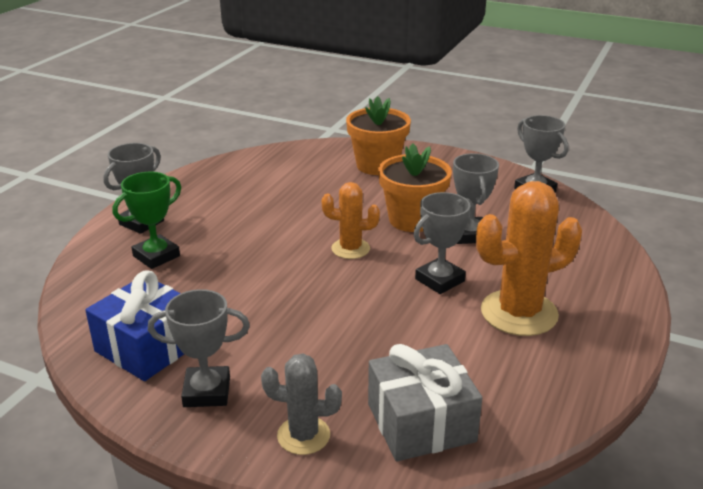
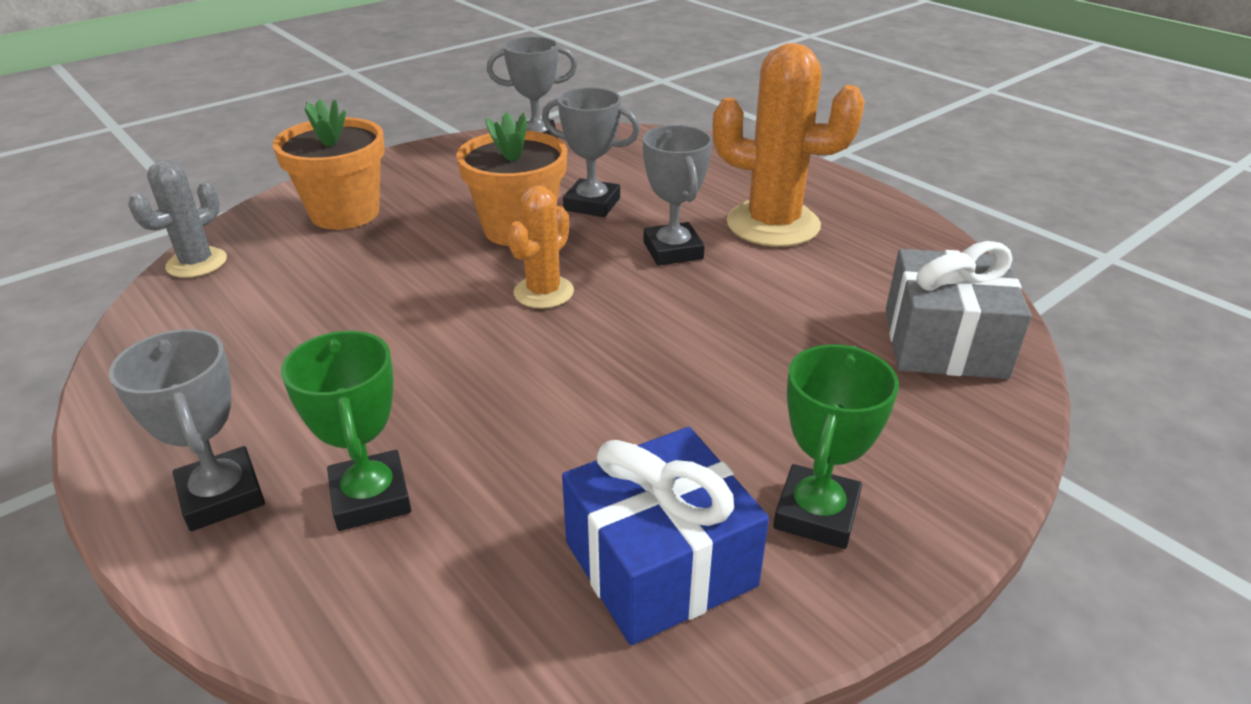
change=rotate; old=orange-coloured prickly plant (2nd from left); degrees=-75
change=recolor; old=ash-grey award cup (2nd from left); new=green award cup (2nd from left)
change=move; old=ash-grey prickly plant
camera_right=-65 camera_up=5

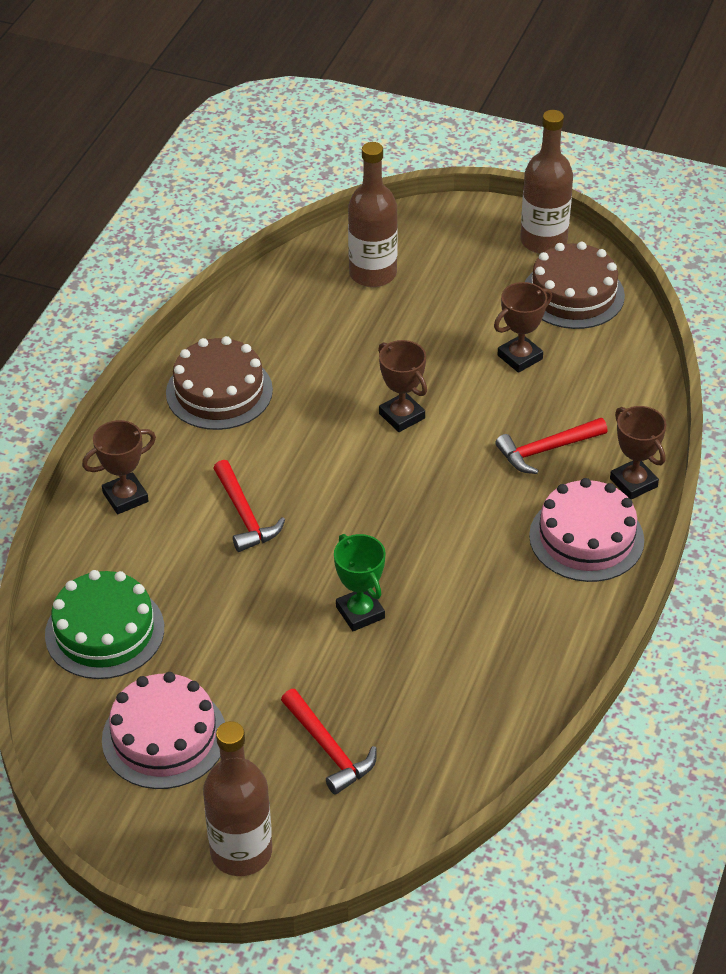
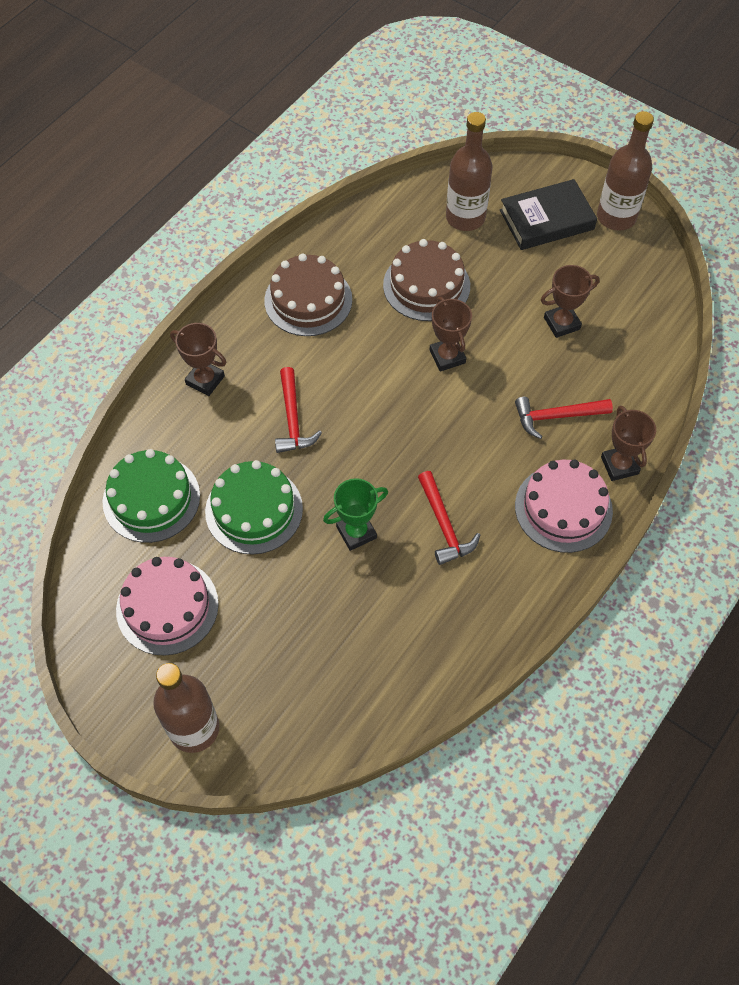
change=move; old=brown layer cake (2nd from left)
change=rotate; old=brown award cup (1st from left); degrees=45
change=rotate; old=green award cup; degrees=75
change=move; old=red claw hammer (2nd from left)
change=insert; new=ebony hardback
change=insert; new=green layer cake (2nd from left)
camera_right=15 camera_up=15

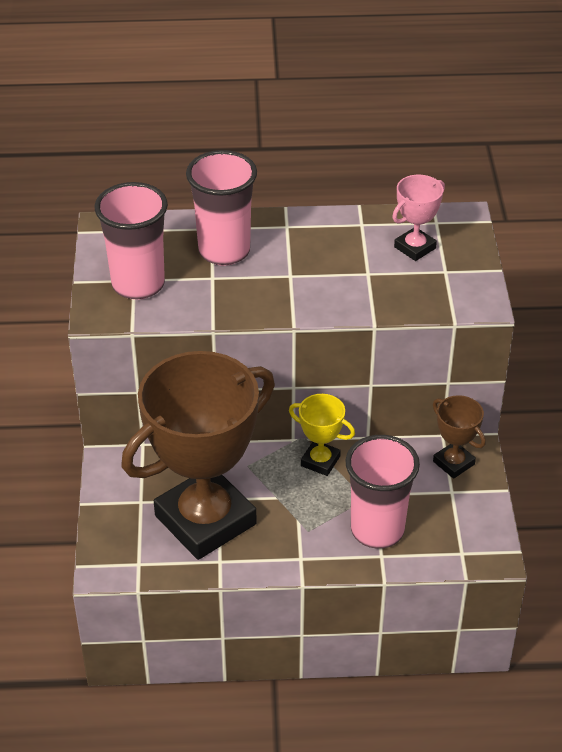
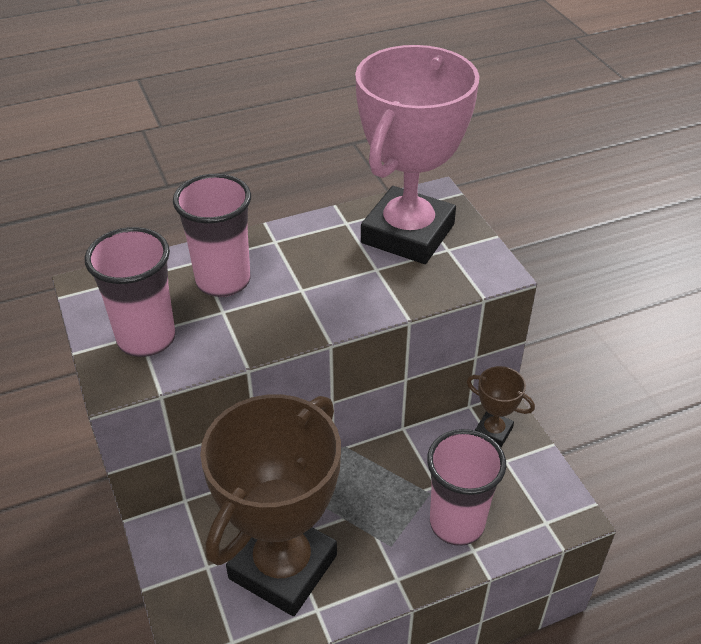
change=resize; old=rose-pink award cup; factor=2.36
change=delete; old=bright yellow award cup
camera_right=-20 camera_up=0

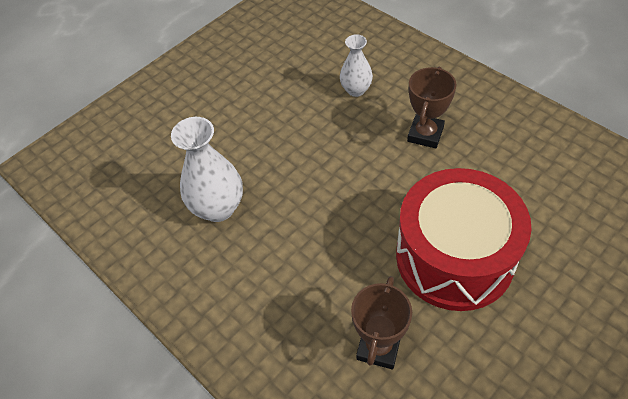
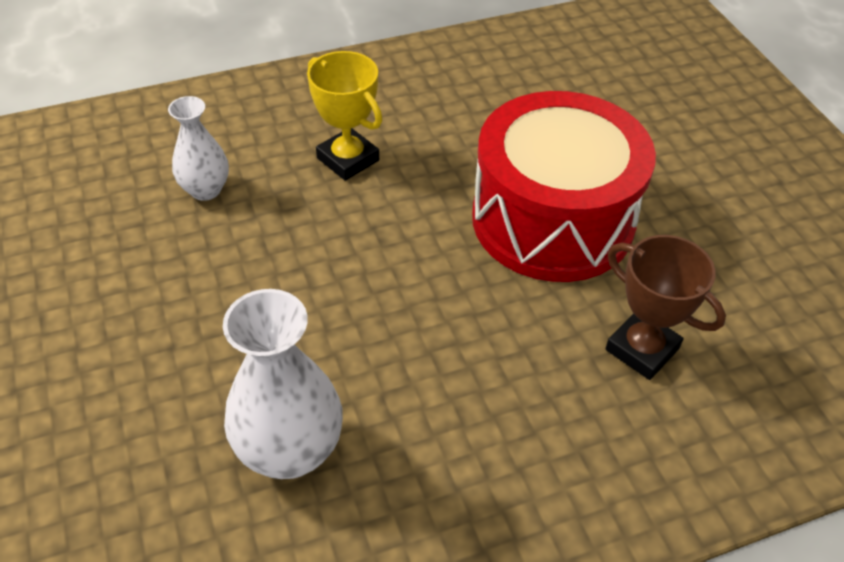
change=recolor; old=brown award cup (2nd from left); new=bright yellow award cup
camera_right=-70 camera_up=-5

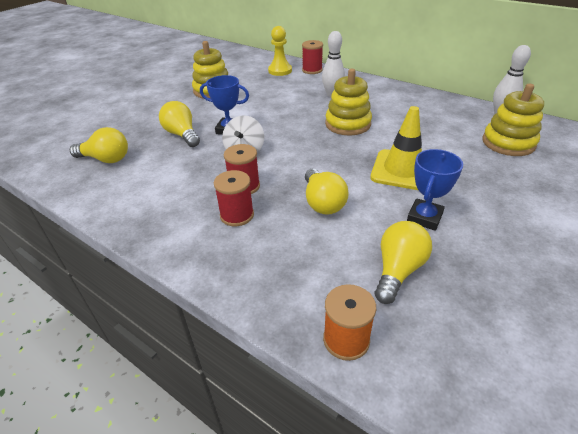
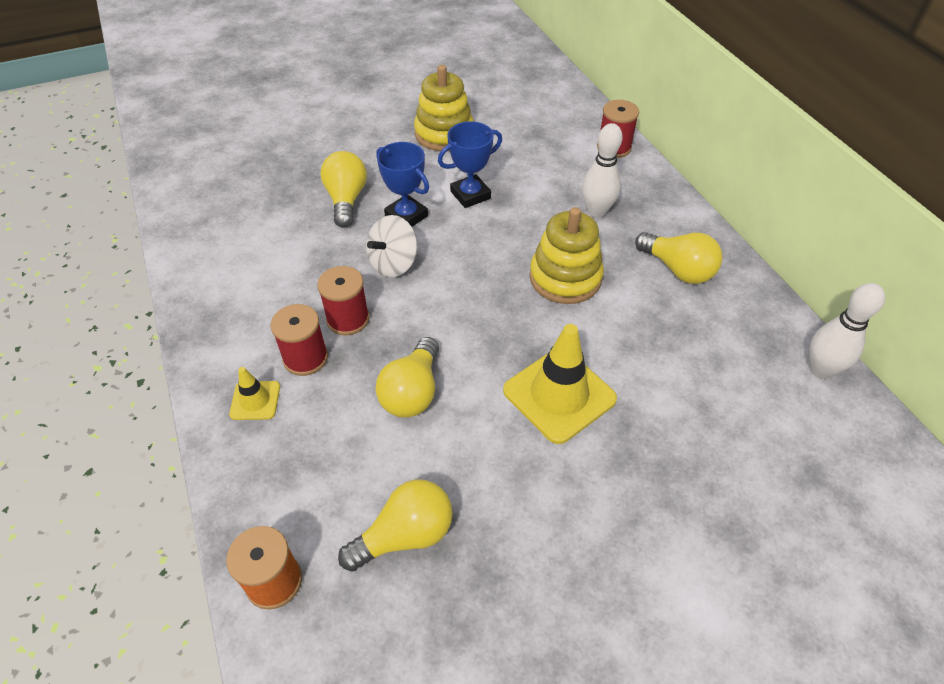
change=delete; old=bright yellow pawn
change=delete; old=bright yellow stacking rings (3rd from left)
change=move; old=bright yellow bulb (1st from left in the first image); new=bright yellow bulb (4th from left)
change=move; old=cobalt award cup (2nd from left)
change=insert; new=bright yellow road cone (1st from left)
camera_right=30 camera_up=10

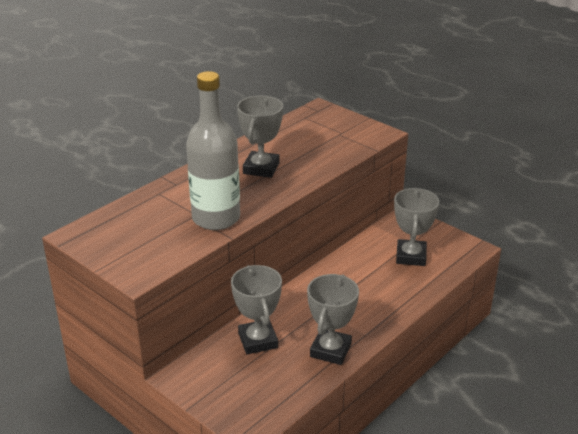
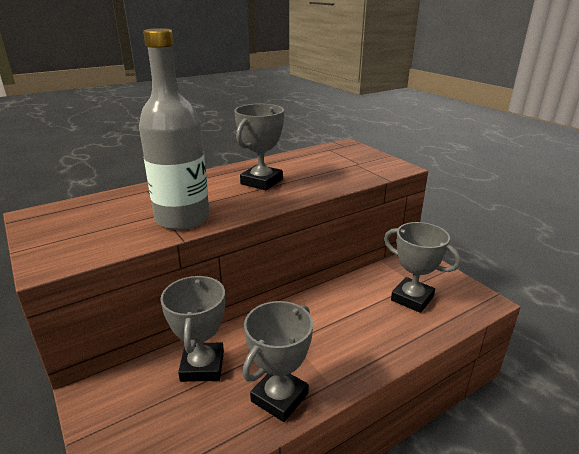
change=rotate; old=ash-grey award cup (4th from left); degrees=-75
camera_right=15 camera_up=-5

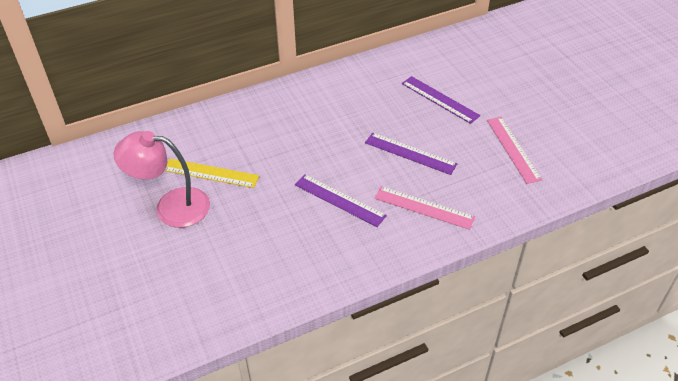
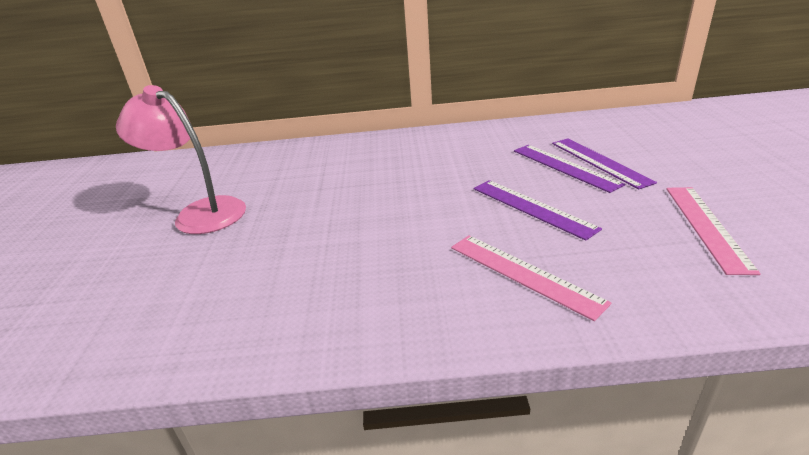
change=delete; old=bright yellow ruler
change=move; old=violet ruler (1st from left in the first image); new=violet ruler (2nd from left)
camera_right=25 camera_up=-15

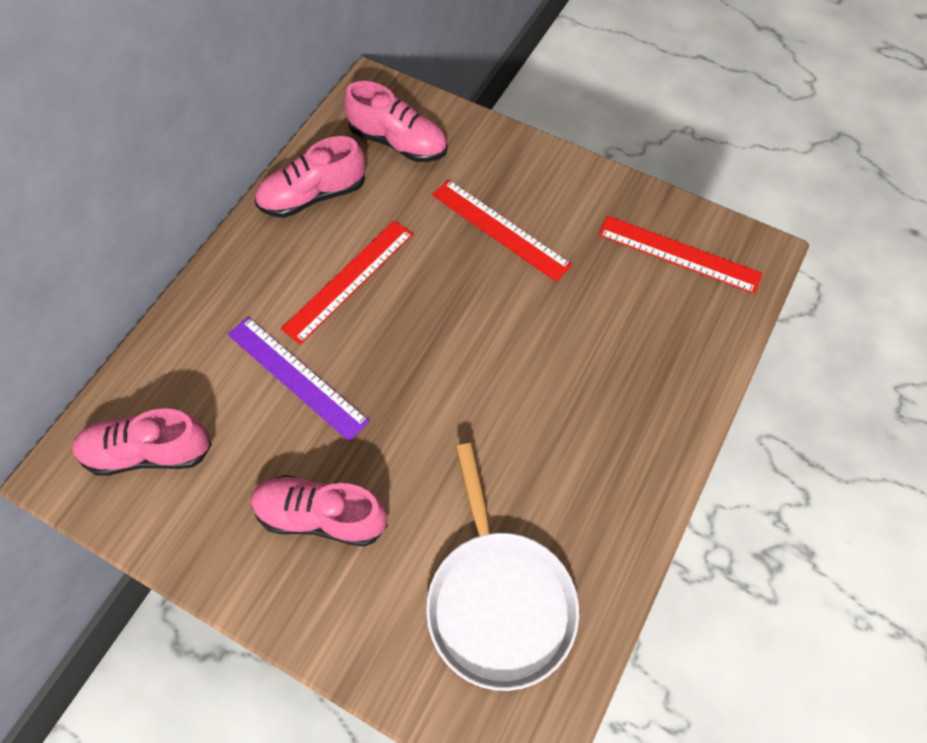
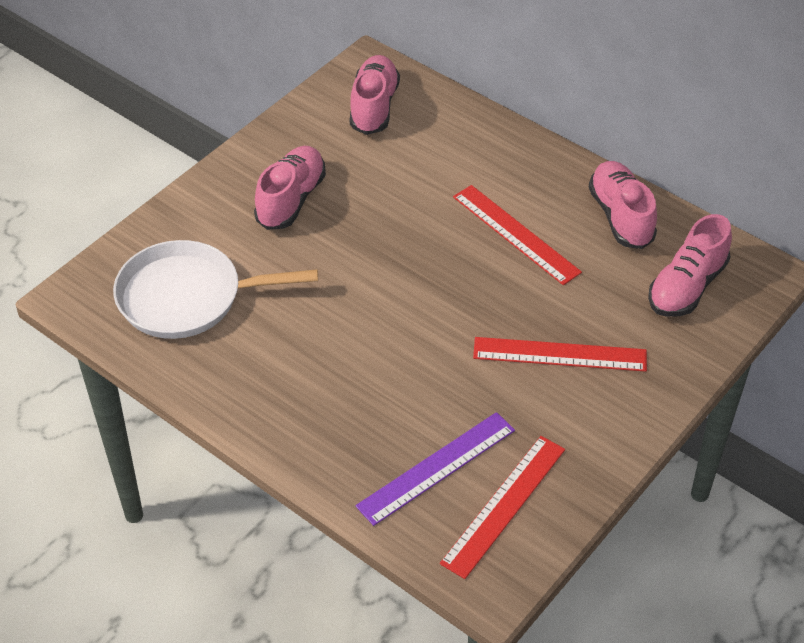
change=rotate; old=red ruler (2nd from left in the first image); degrees=45
change=move; old=violet ruler
camera_right=100 camera_up=-15

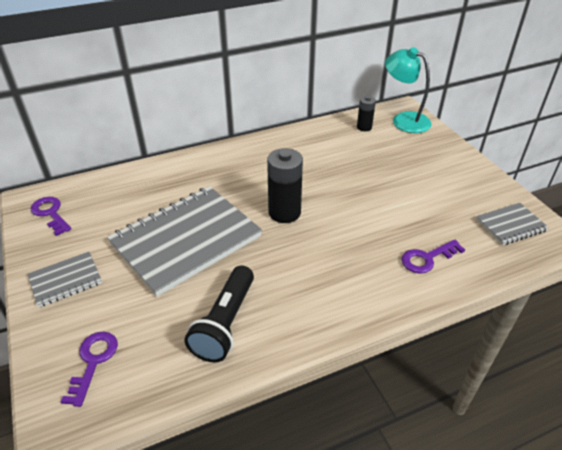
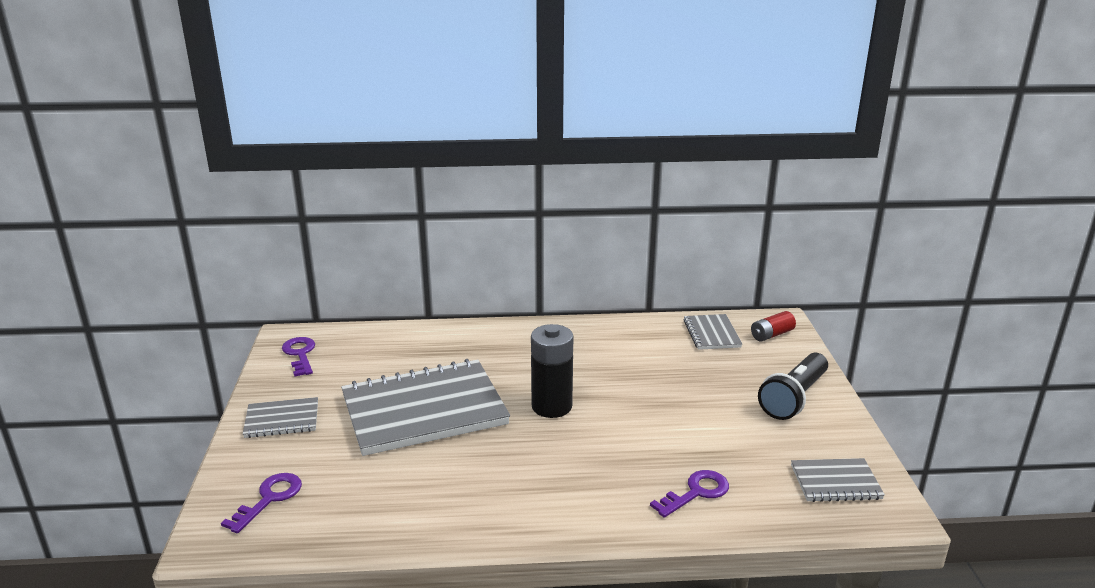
change=replace; old=aqua reading lamp; new=red power cell
change=replace; old=ebony power cell (2nd from left); new=ash-grey exercise book (3rd from left)
change=rotate; old=violet key (3rd from left); degrees=150
change=move; old=ebony torch
camera_right=20 camera_up=-15

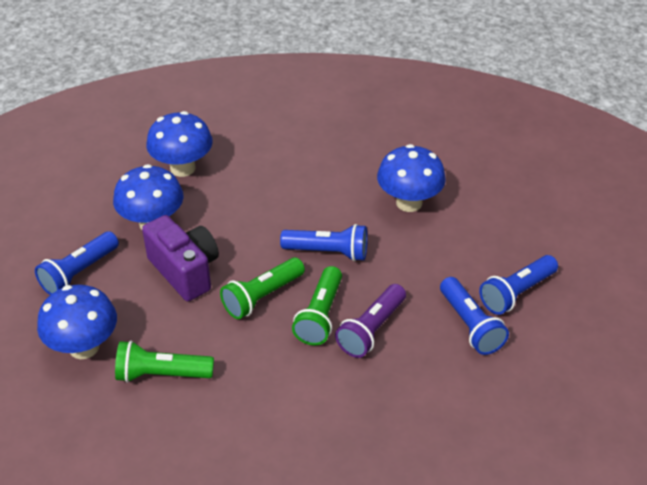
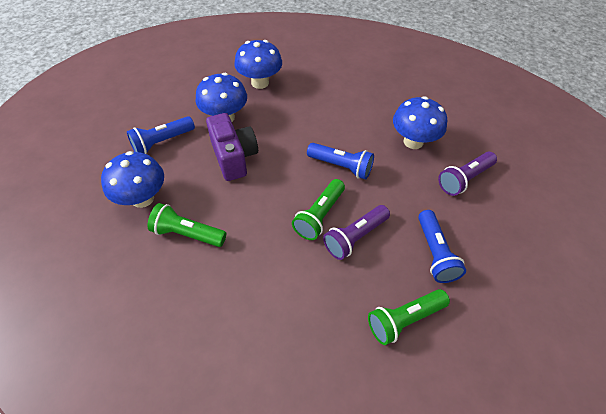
change=delete; old=cobalt torch (4th from left)
change=move; old=green torch (2nd from left in the first image); new=green torch (3rd from left)
change=insert; new=violet torch (2nd from left)
camera_right=15 camera_up=10

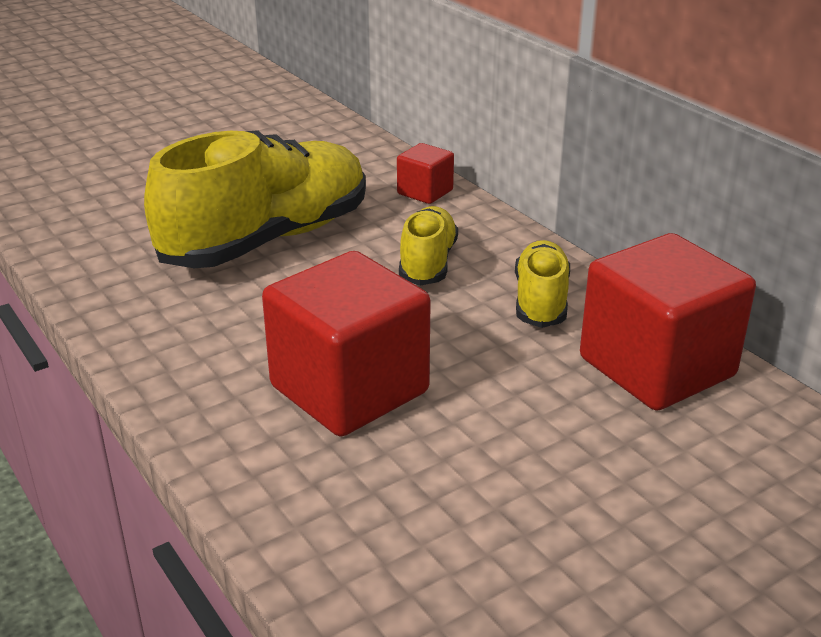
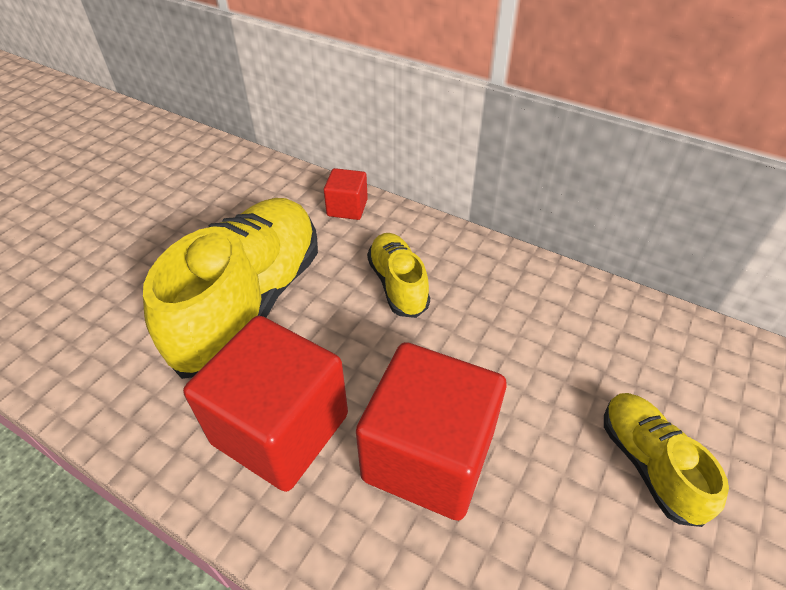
change=move; old=red block (3rd from left in the first image); new=red block (1st from left)
change=move; old=bright yellow lace-up shoe (3rd from left)
camera_right=-25 camera_up=15

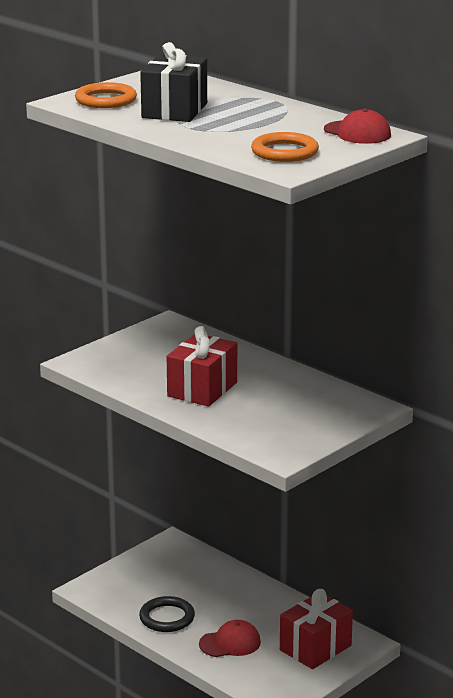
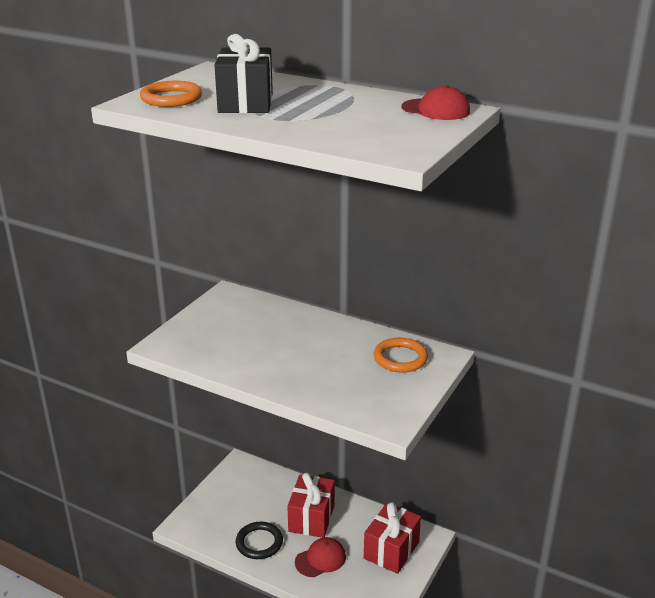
change=move; old=orange-coloured ring (2nd from left)
change=move; old=red wrapped gift (1st from left)
camera_right=-15 camera_up=5

